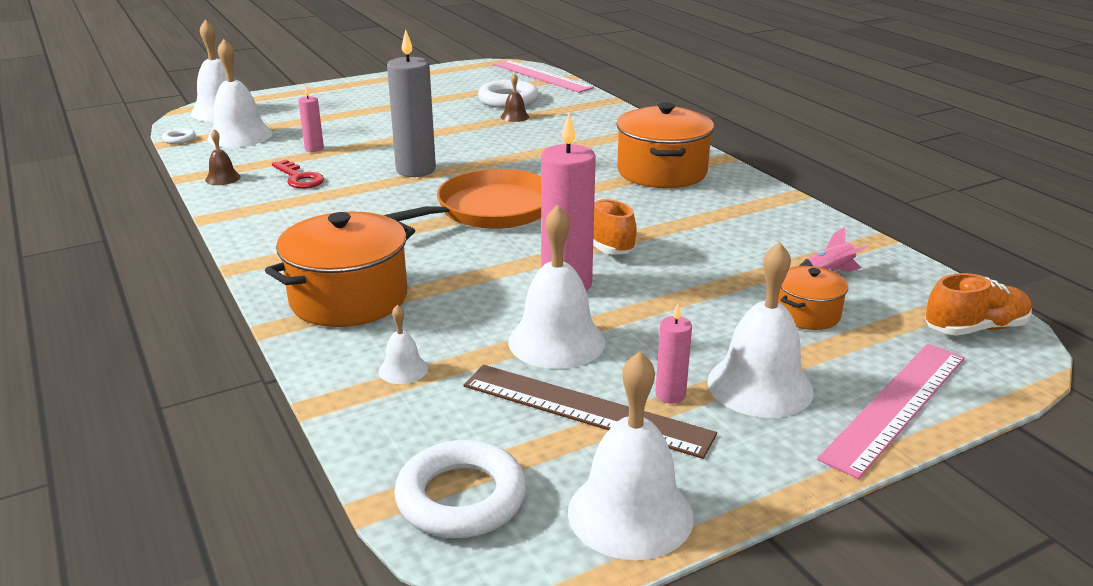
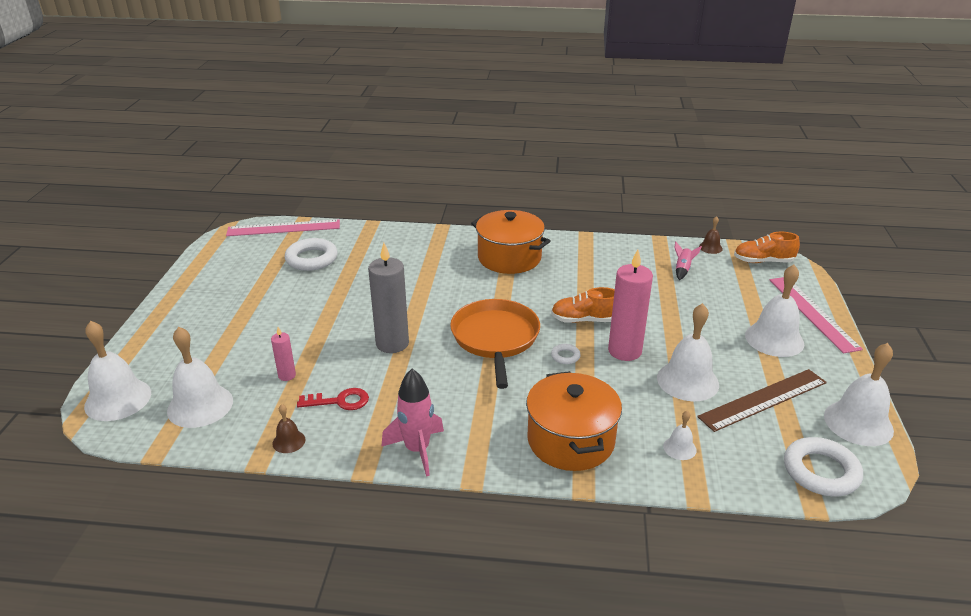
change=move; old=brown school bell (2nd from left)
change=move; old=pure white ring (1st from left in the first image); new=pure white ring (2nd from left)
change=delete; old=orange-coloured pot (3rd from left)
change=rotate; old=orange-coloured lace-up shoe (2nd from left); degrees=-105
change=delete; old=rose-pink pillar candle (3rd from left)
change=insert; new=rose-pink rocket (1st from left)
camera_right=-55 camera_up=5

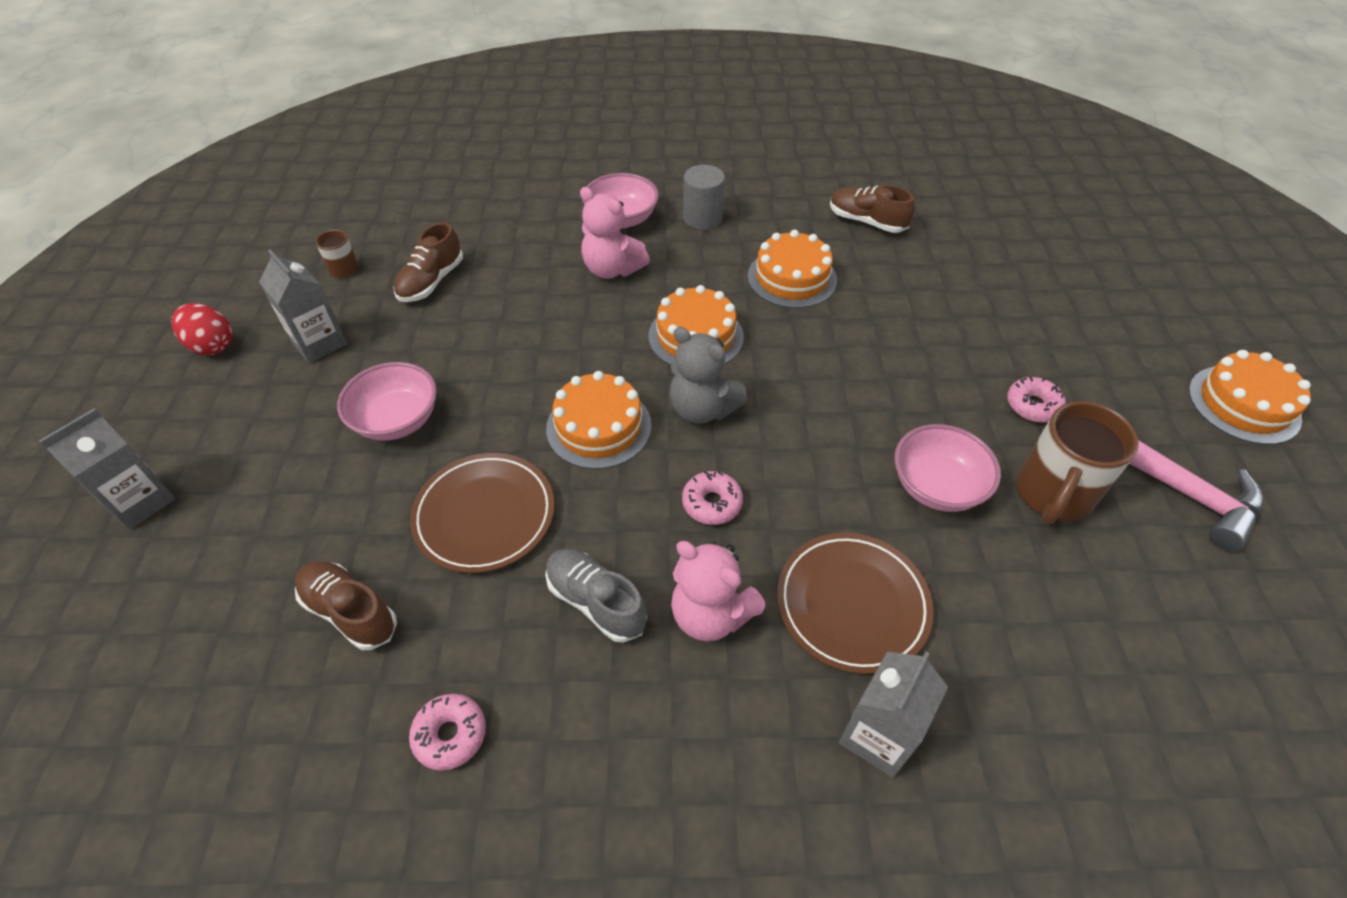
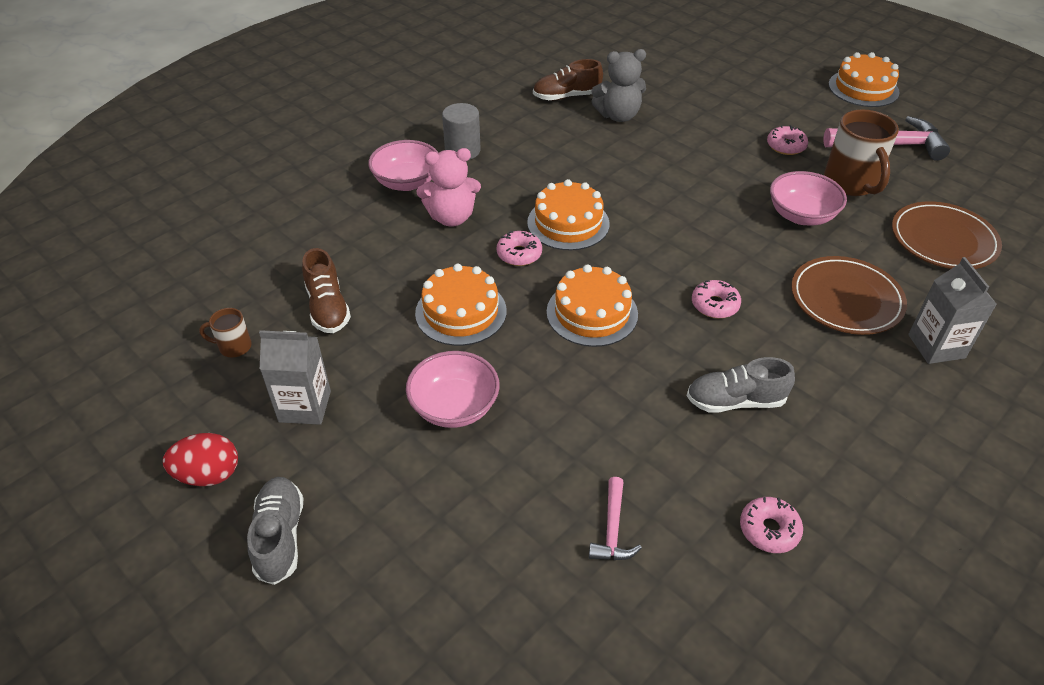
change=move; old=orange-coloured layer cake (3rd from left in the first image); new=orange-coloured layer cake (1st from left)
change=move; old=ash-grey teddy bear
change=delete; old=ash-grey carton (1st from left)
change=move; old=brown flat dish (1st from left in the first image); new=brown flat dish (2nd from left)
change=delete; old=rose-pink teddy bear (2nd from left)
change=replace; old=brown lace-up shoe (1st from left); new=rose-pink claw hammer (1st from left)
change=insert; new=rose-pink glazed donut (1st from left)
change=insert; new=ash-grey lace-up shoe (1st from left)
camera_right=-45 camera_up=-5

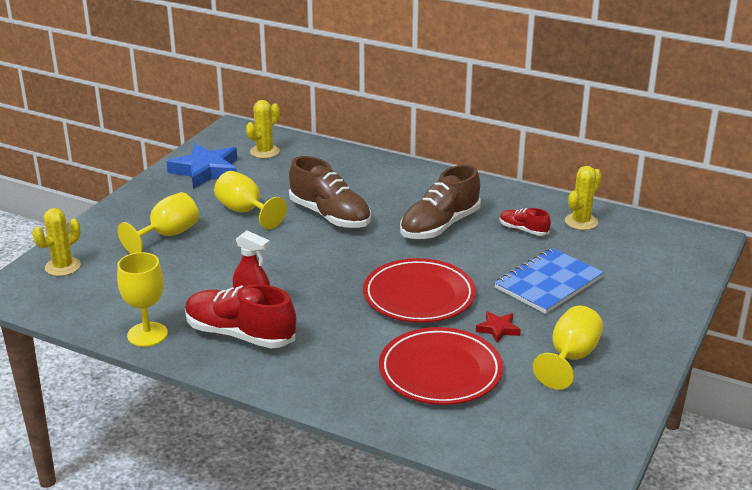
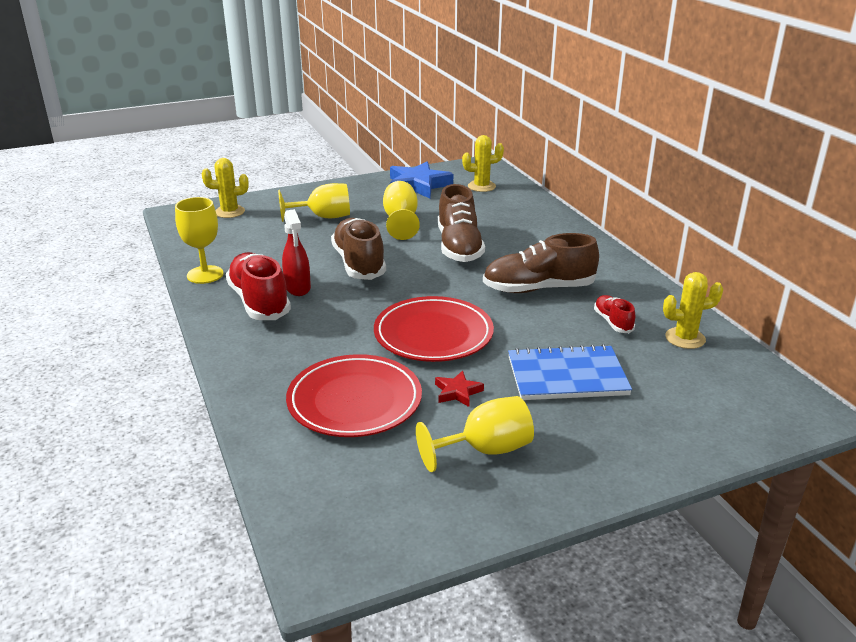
change=insert; new=brown lace-up shoe (1st from left)
camera_right=40 camera_up=0

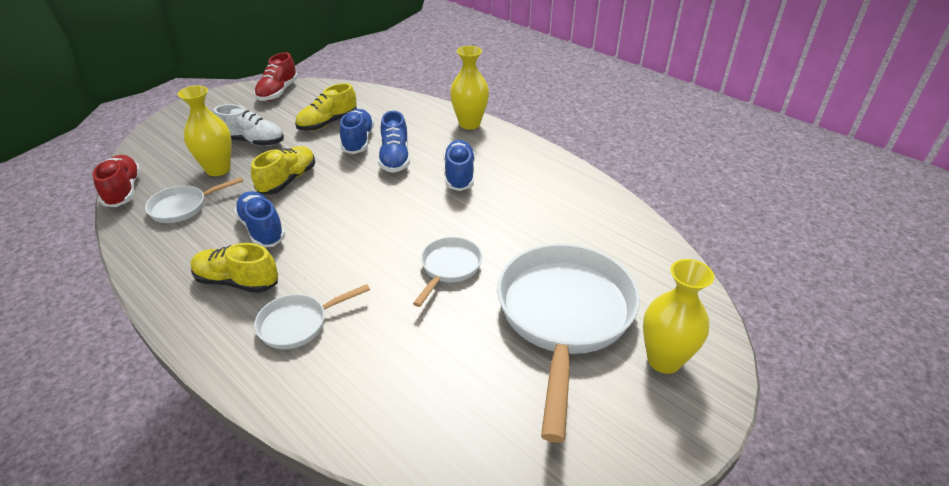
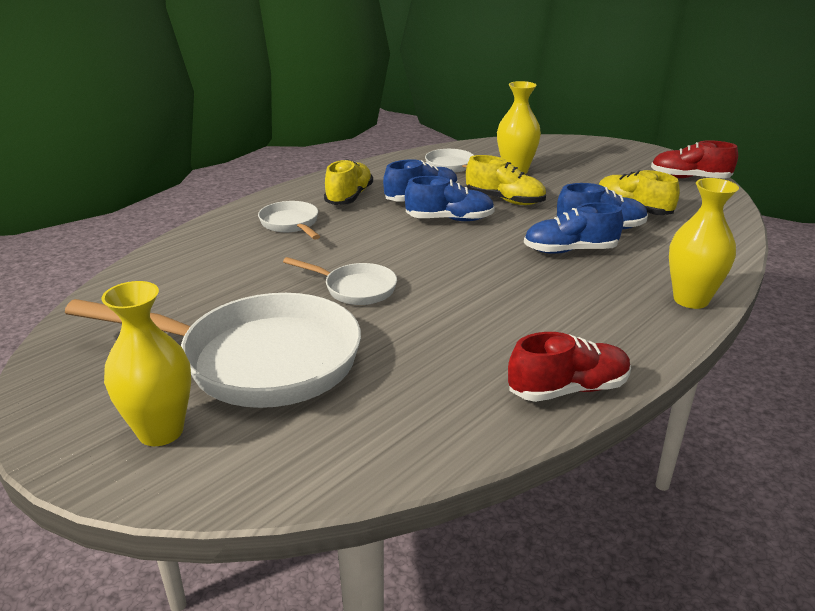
change=delete; old=pure white lace-up shoe
change=move; old=cobalt lace-up shoe (4th from left in the first image); new=cobalt lace-up shoe (2nd from left)
change=move; old=red lace-up shoe (1st from left)
camera_right=90 camera_up=-10

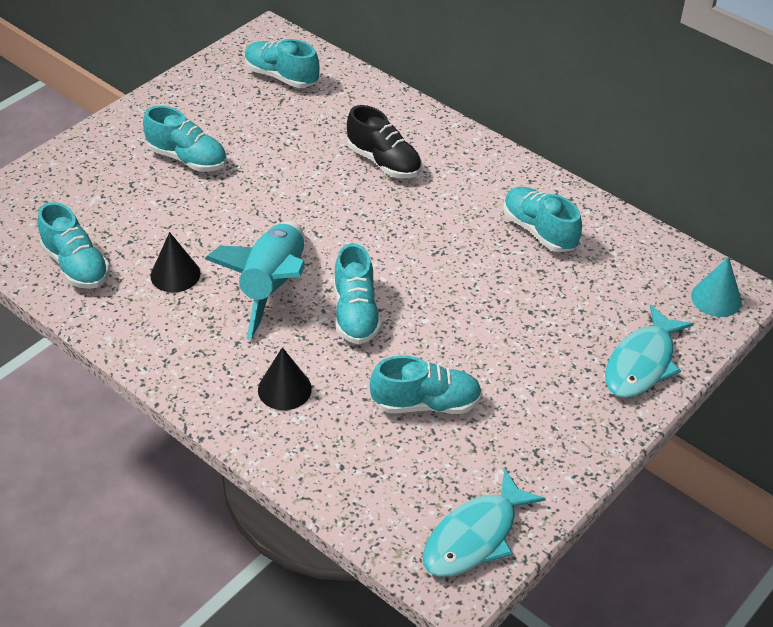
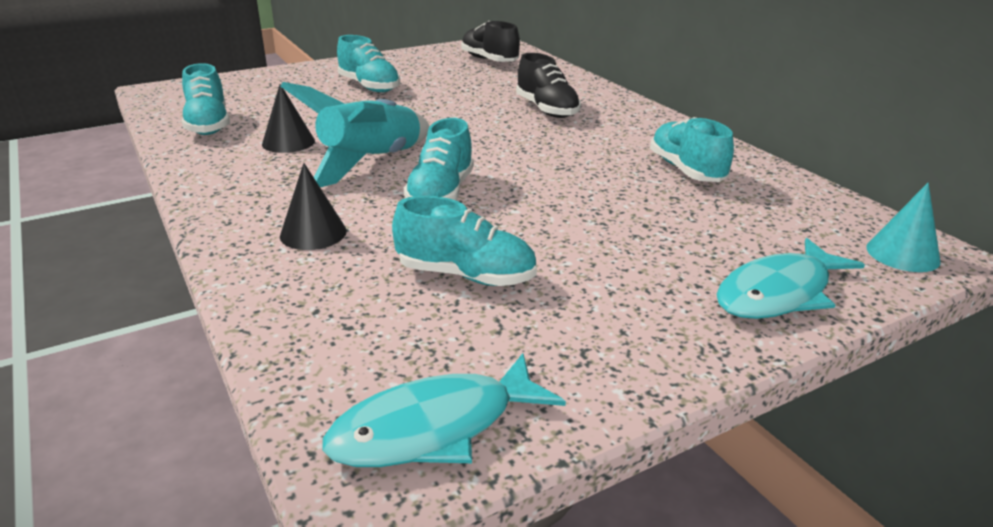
change=recolor; old=aqua lace-up shoe (3rd from left); new=ebony lace-up shoe (1st from left)
camera_right=20 camera_up=-15

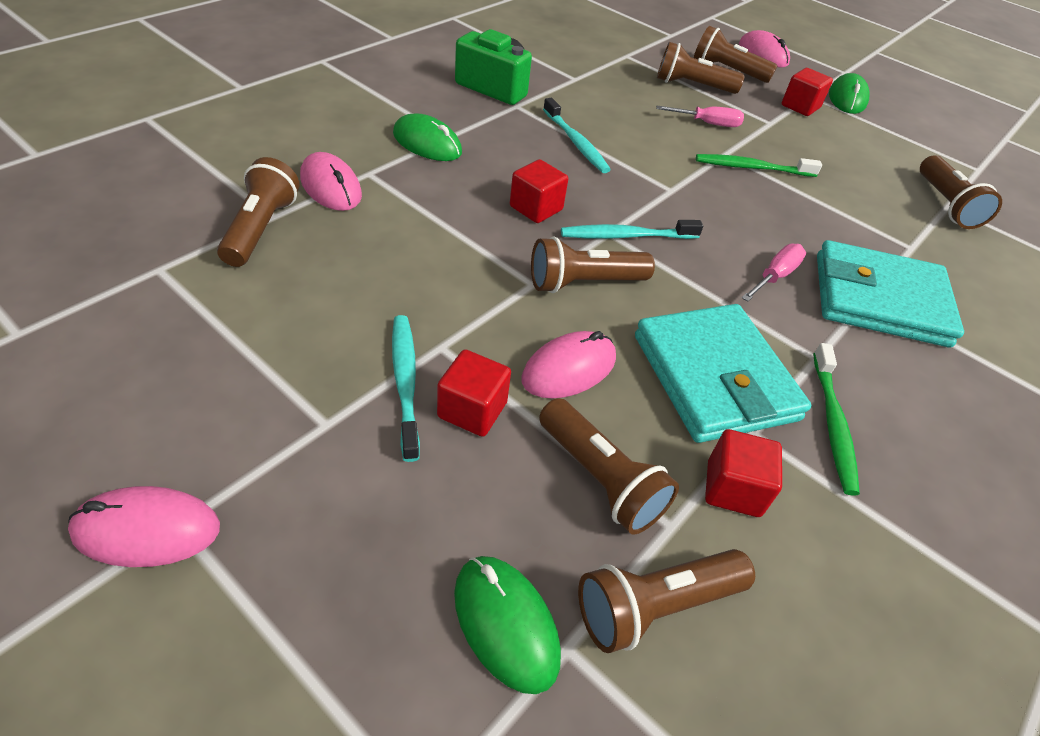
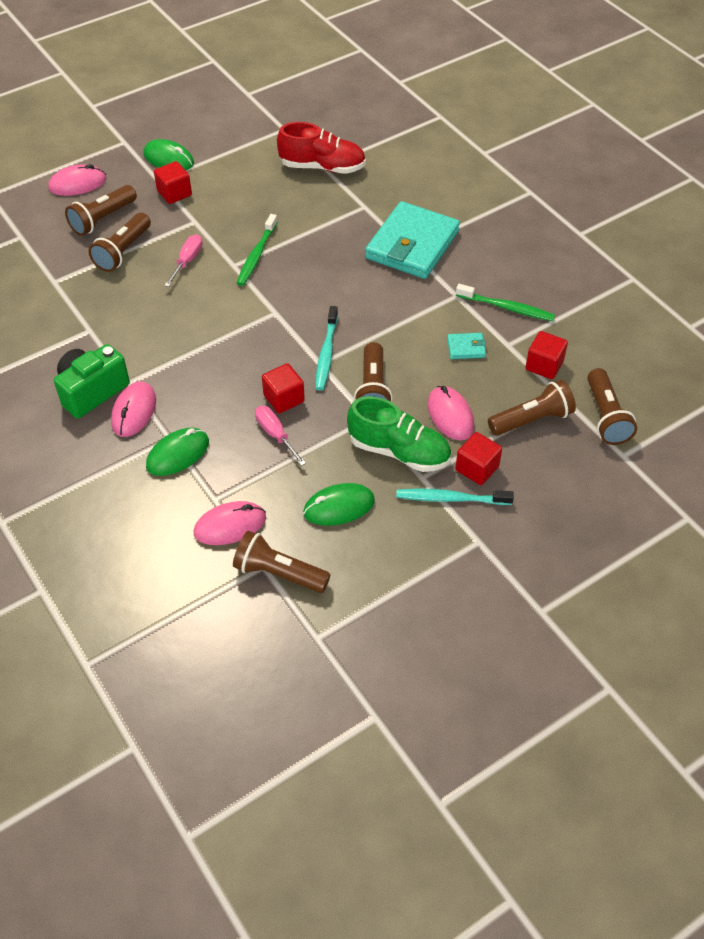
change=delete; old=aqua tooth brush (2nd from left)
change=replace; old=brown torch (7th from left); new=red lace-up shoe
change=move; old=rose-pink screwdriver (2nd from left)
change=resize; old=aqua wallet (1st from left in the first image); factor=0.4
change=move; old=rose-pink mouse (1st from left in the first image); new=rose-pink mouse (2nd from left)
change=move; old=green mouse (2nd from left in the first image); new=green mouse (3rd from left)
change=insert; new=green lace-up shoe
camera_right=-70 camera_up=5

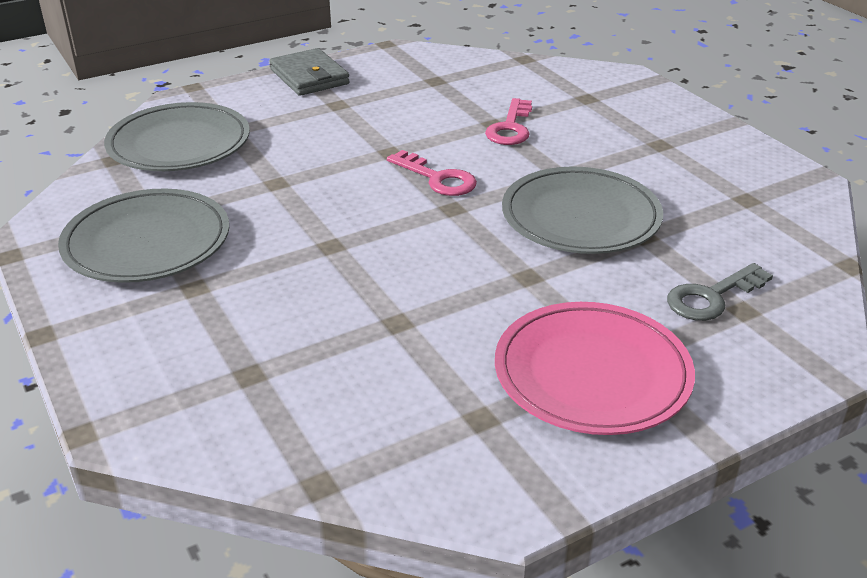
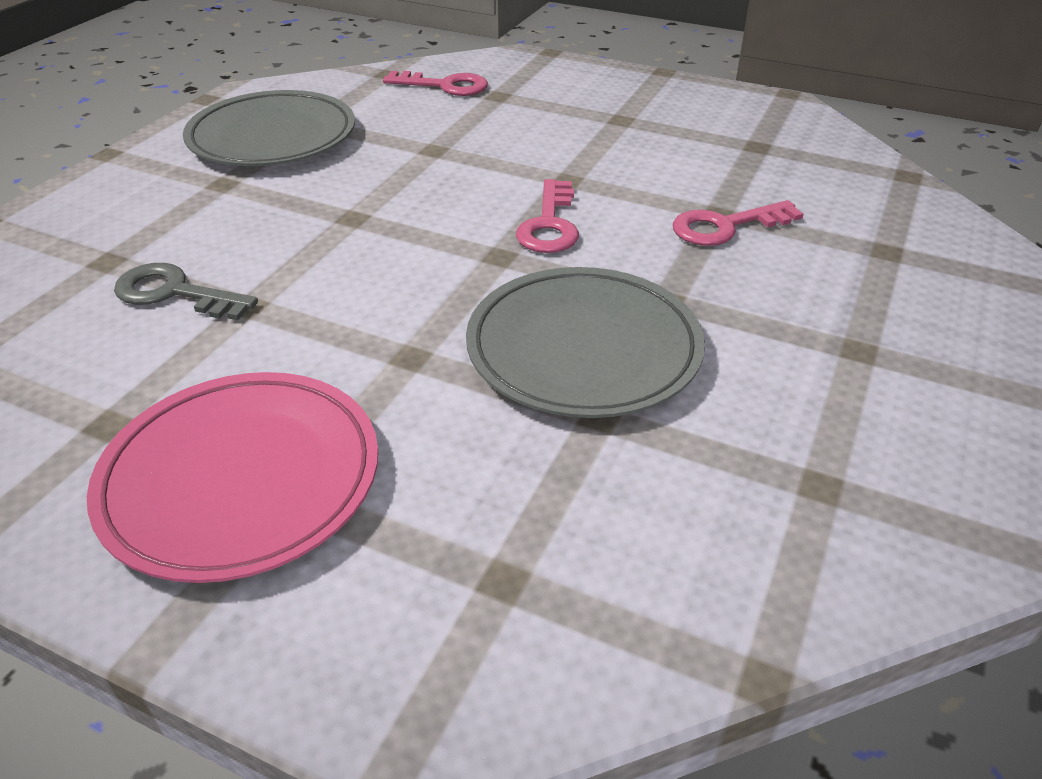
change=delete; old=ash-grey wallet
change=replace; old=ash-grey flat dish (2nd from left); new=rose-pink key (1st from left)
change=move; old=ash-grey key
camera_right=55 camera_up=5

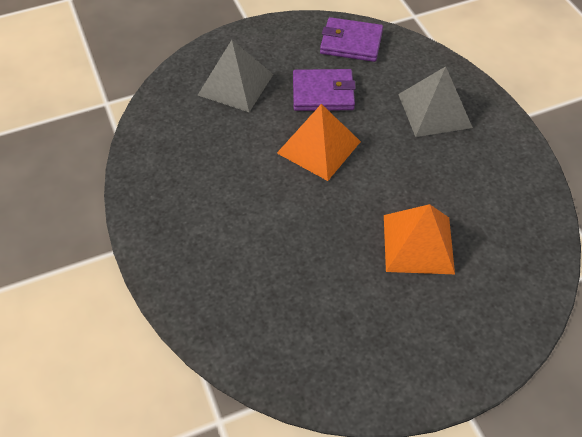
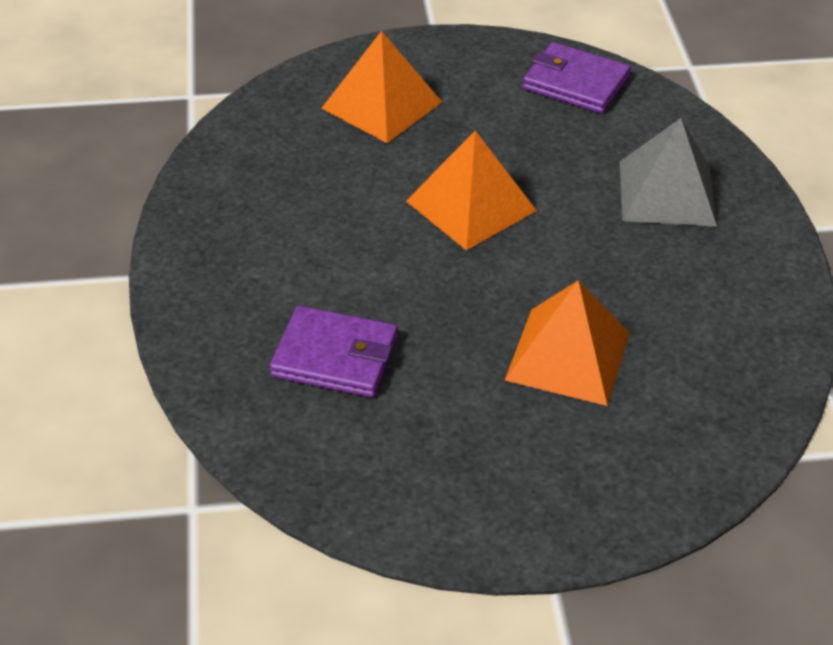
change=recolor; old=ash-grey pyramid (1st from left); new=orange-coloured pyramid (1st from left)
change=move; old=violet wallet (1st from left)
camera_right=15 camera_up=-10

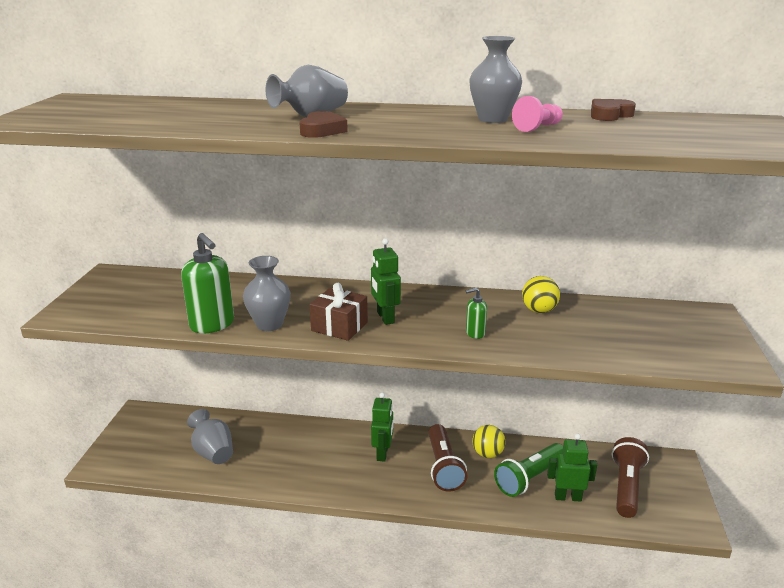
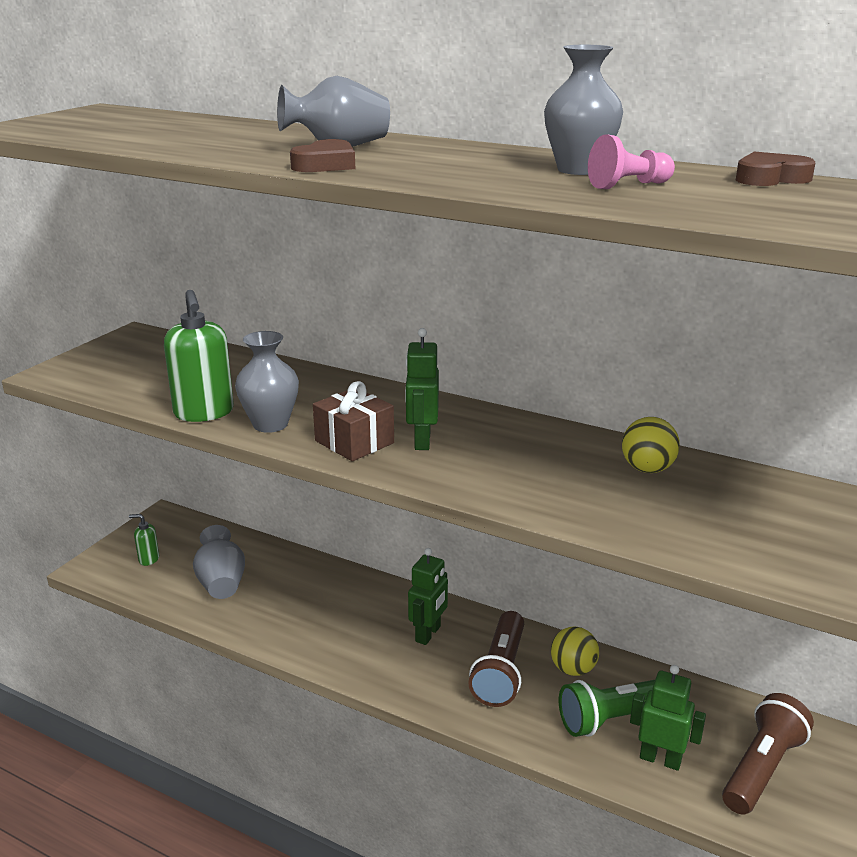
change=move; old=green pump bottle (2nd from left in the first image); new=green pump bottle (1st from left)
camera_right=20 camera_up=0

